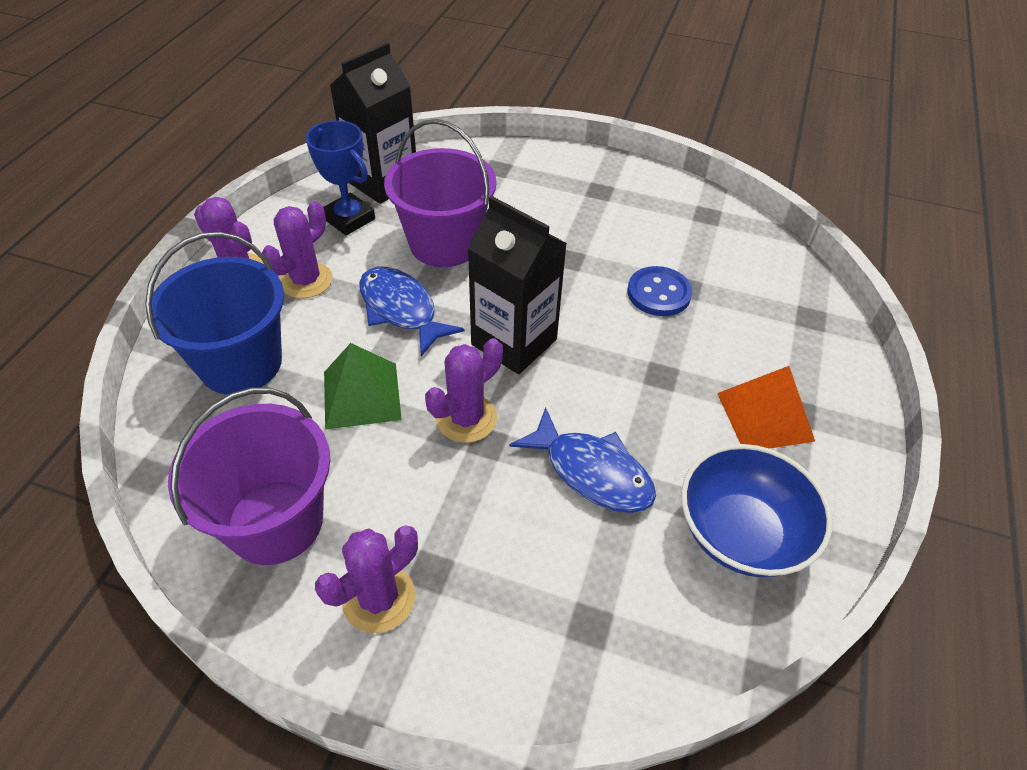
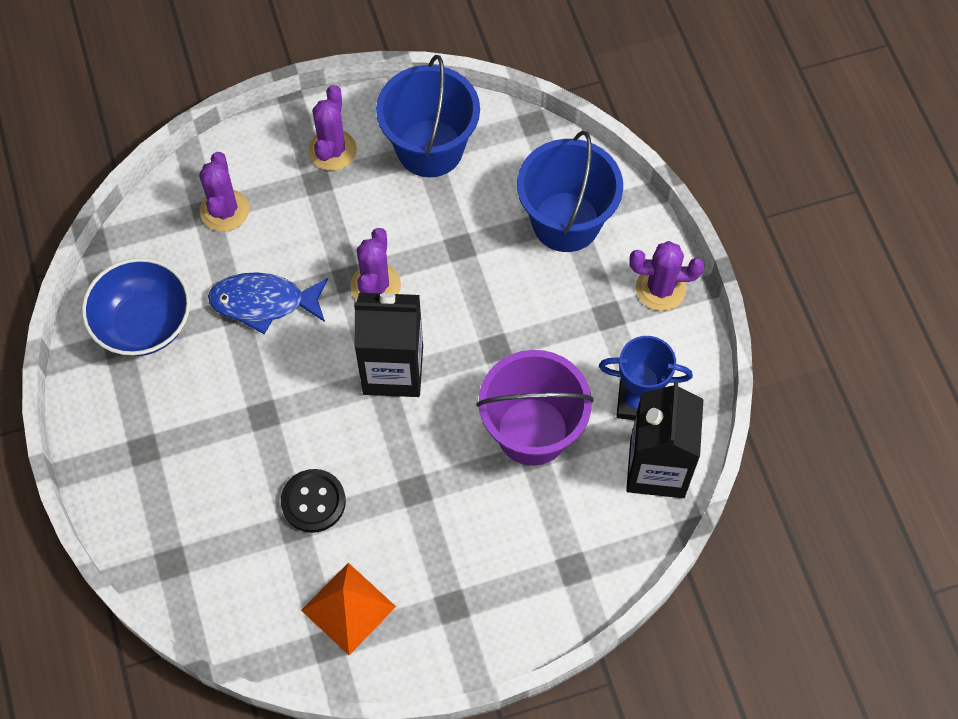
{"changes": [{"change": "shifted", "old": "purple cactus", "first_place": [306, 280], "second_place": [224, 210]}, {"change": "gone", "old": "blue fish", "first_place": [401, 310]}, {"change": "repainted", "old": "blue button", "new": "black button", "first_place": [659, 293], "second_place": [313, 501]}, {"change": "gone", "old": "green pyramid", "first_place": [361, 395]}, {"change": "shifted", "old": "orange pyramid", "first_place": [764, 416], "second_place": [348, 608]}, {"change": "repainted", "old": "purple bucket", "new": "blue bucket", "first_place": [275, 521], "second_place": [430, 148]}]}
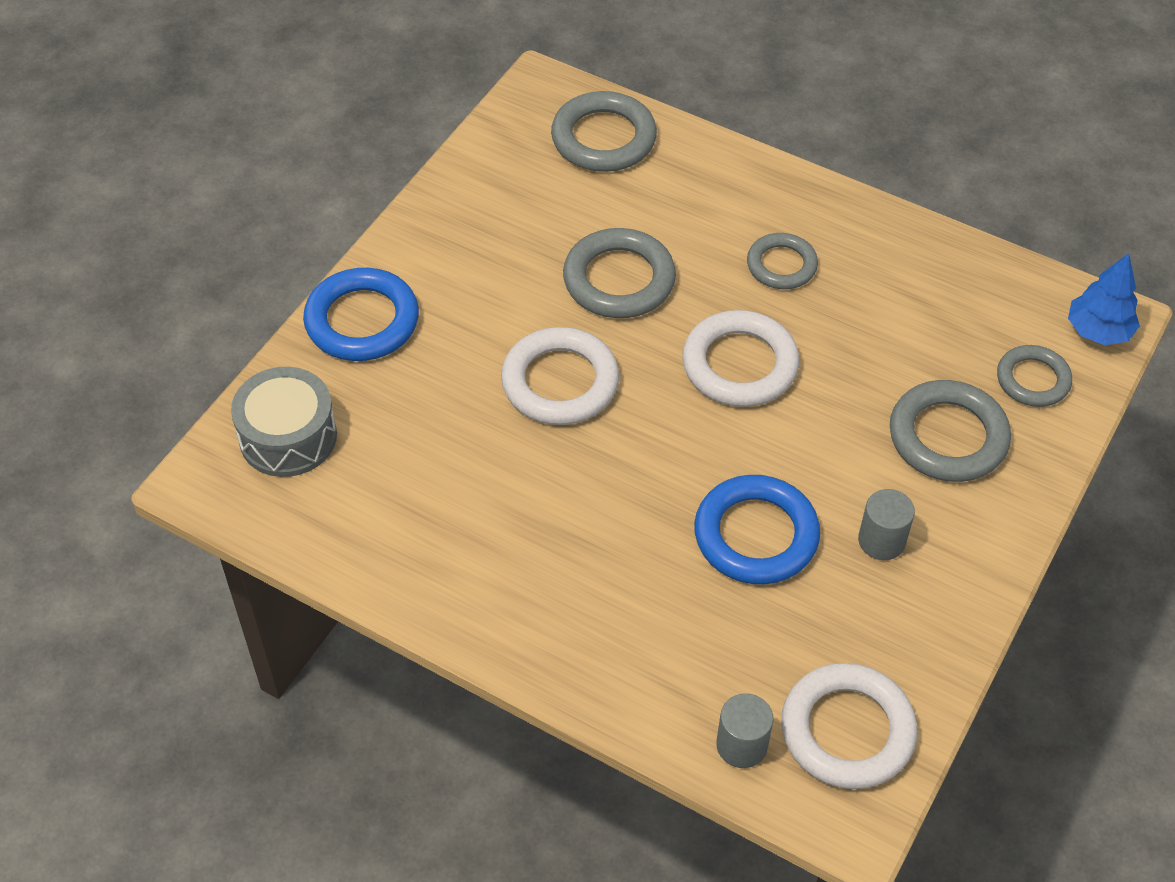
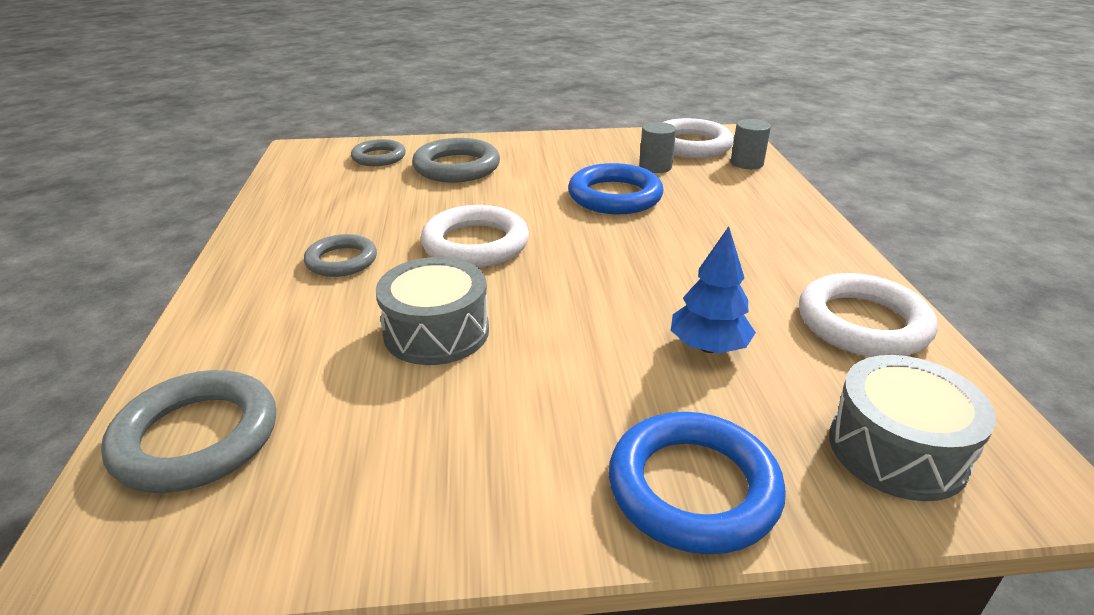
{"changes": [{"change": "swapped", "old": "grey ring", "new": "grey drum", "first_place": [619, 279], "second_place": [436, 332]}, {"change": "shifted", "old": "blue tree", "first_place": [1098, 331], "second_place": [708, 347]}, {"change": "shifted", "old": "white ring", "first_place": [560, 382], "second_place": [862, 323]}, {"change": "shifted", "old": "grey cylinder", "first_place": [881, 541], "second_place": [655, 167]}]}
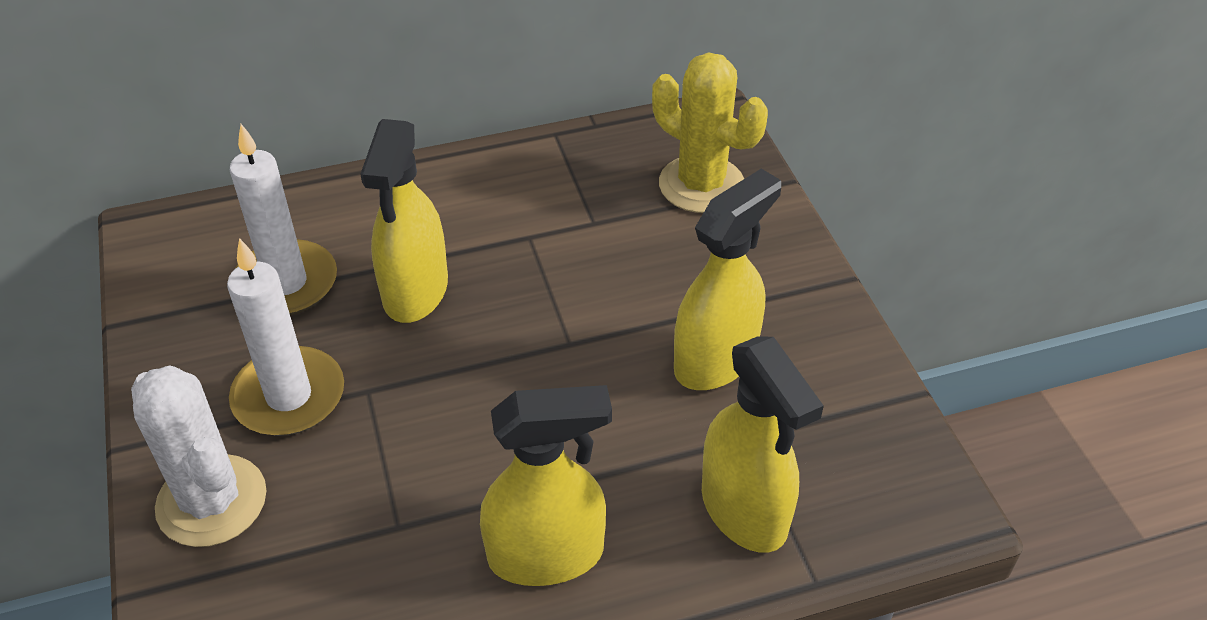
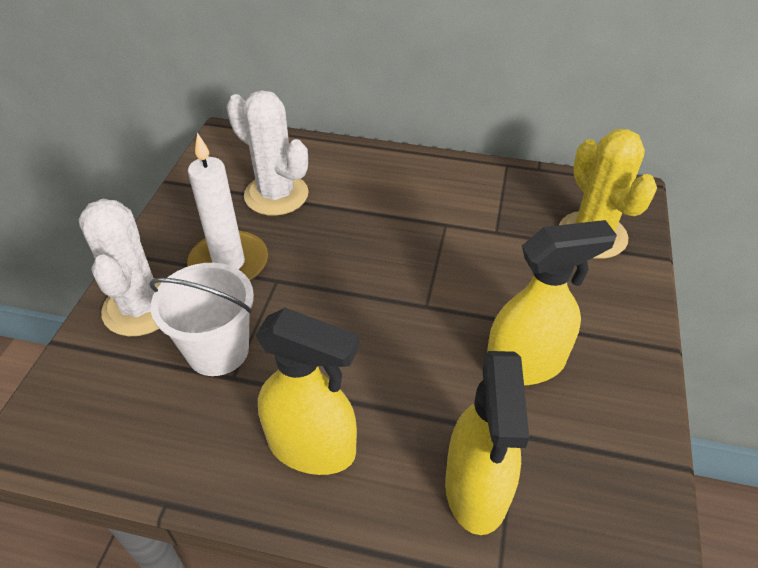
{"changes": [{"change": "gone", "old": "yellow spray bottle", "first_place": [415, 291]}, {"change": "swapped", "old": "white candle", "new": "white cactus", "first_place": [286, 283], "second_place": [276, 195]}, {"change": "new", "new": "white bucket", "second_place": [218, 350]}]}
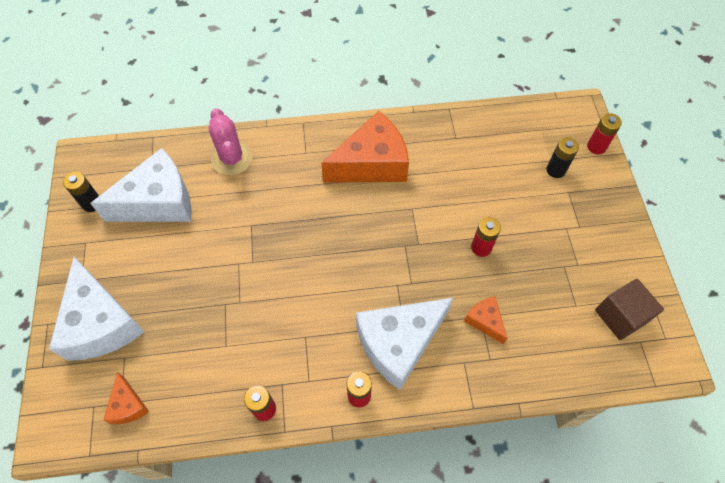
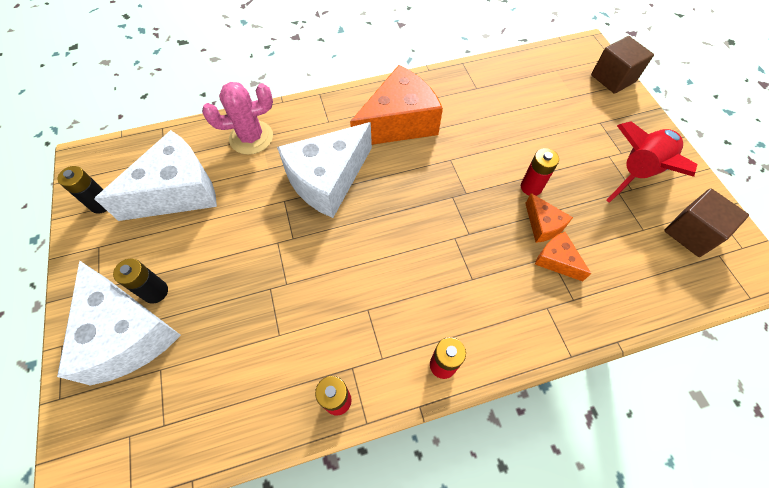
{"changes": [{"change": "rotated", "old": "pink cactus", "first_place": [232, 159], "second_place": [251, 138], "degrees": -75}, {"change": "swapped", "old": "red battery", "new": "brown cube", "first_place": [596, 147], "second_place": [613, 78]}, {"change": "shifted", "old": "black battery", "first_place": [555, 170], "second_place": [155, 292]}, {"change": "shifted", "old": "white cheese", "first_place": [399, 343], "second_place": [328, 180]}, {"change": "shifted", "old": "orange cheese", "first_place": [128, 405], "second_place": [543, 225]}, {"change": "new", "new": "red rocket", "second_place": [637, 172]}]}
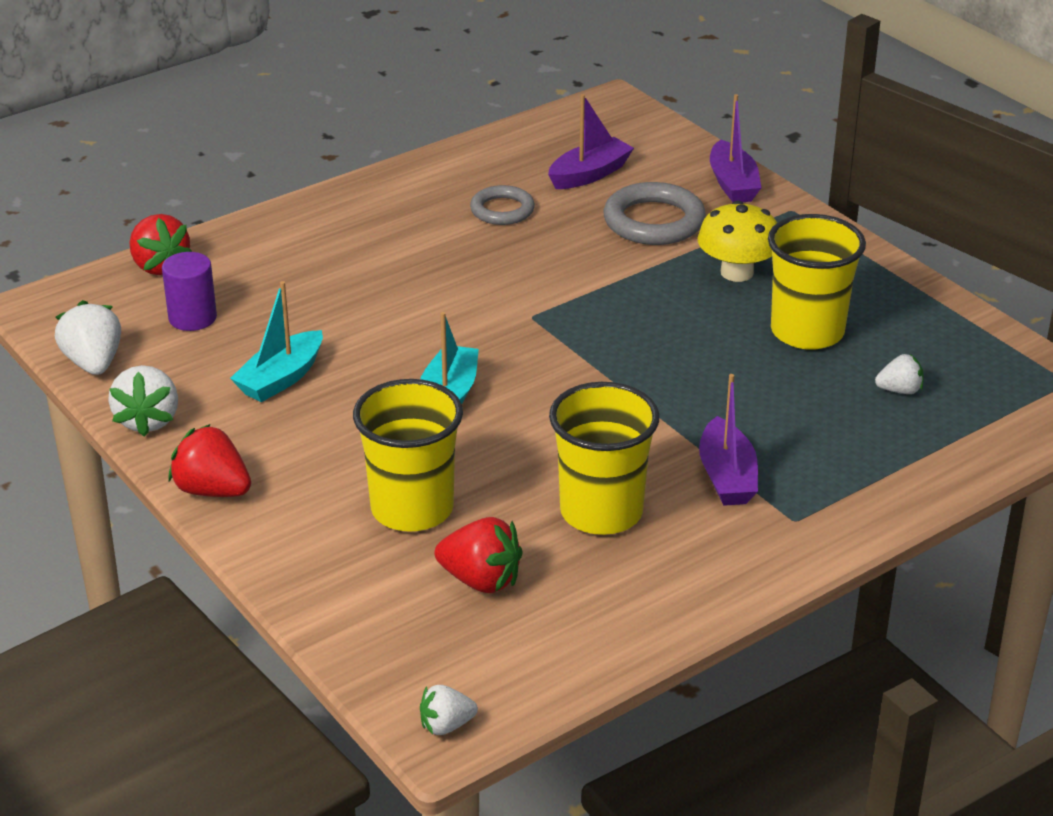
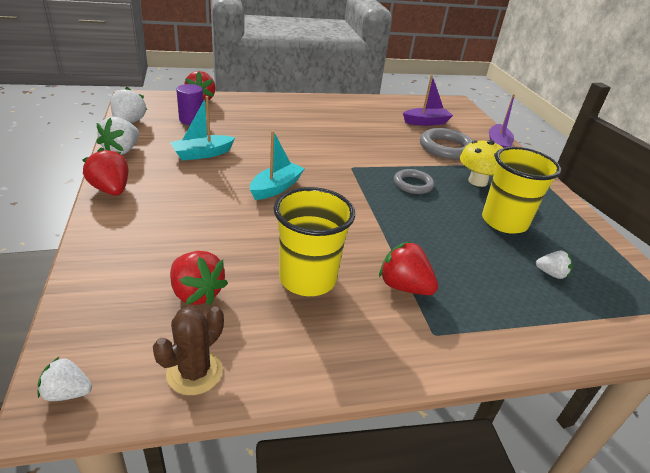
{"changes": [{"change": "shifted", "old": "grey ring", "first_place": [502, 210], "second_place": [413, 184]}, {"change": "swapped", "old": "purple boat", "new": "red strawberry", "first_place": [726, 477], "second_place": [404, 287]}, {"change": "gone", "old": "yellow cup", "first_place": [412, 509]}, {"change": "new", "new": "brown cactus", "second_place": [194, 372]}]}
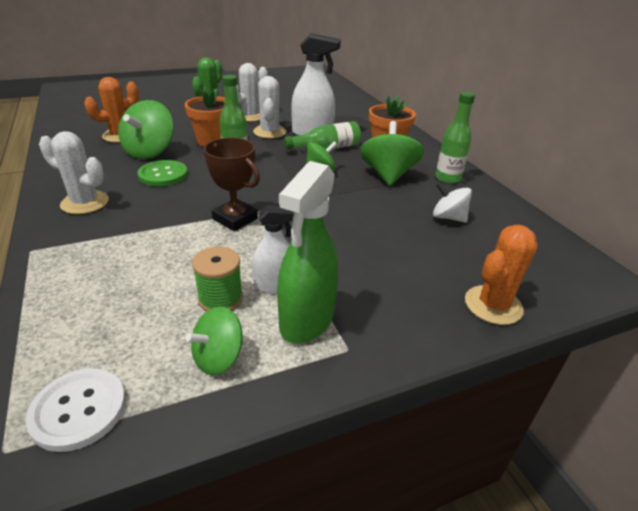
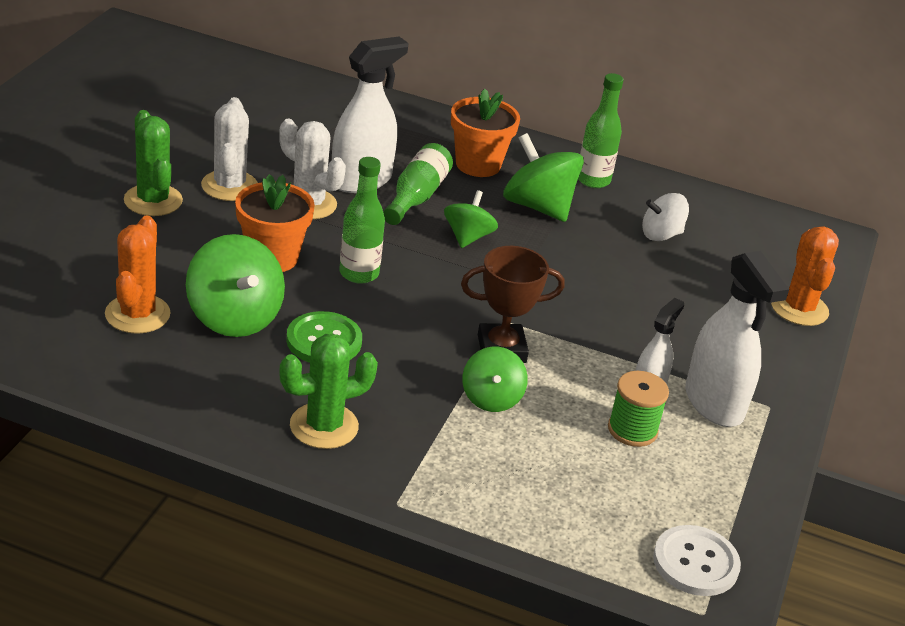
{"changes": [{"change": "repainted", "old": "white cactus", "new": "green cactus", "first_place": [85, 203], "second_place": [324, 426]}, {"change": "repainted", "old": "green spray bottle", "new": "white spray bottle", "first_place": [306, 320], "second_place": [714, 404]}, {"change": "shifted", "old": "green spinning top", "first_place": [218, 357], "second_place": [491, 398]}]}
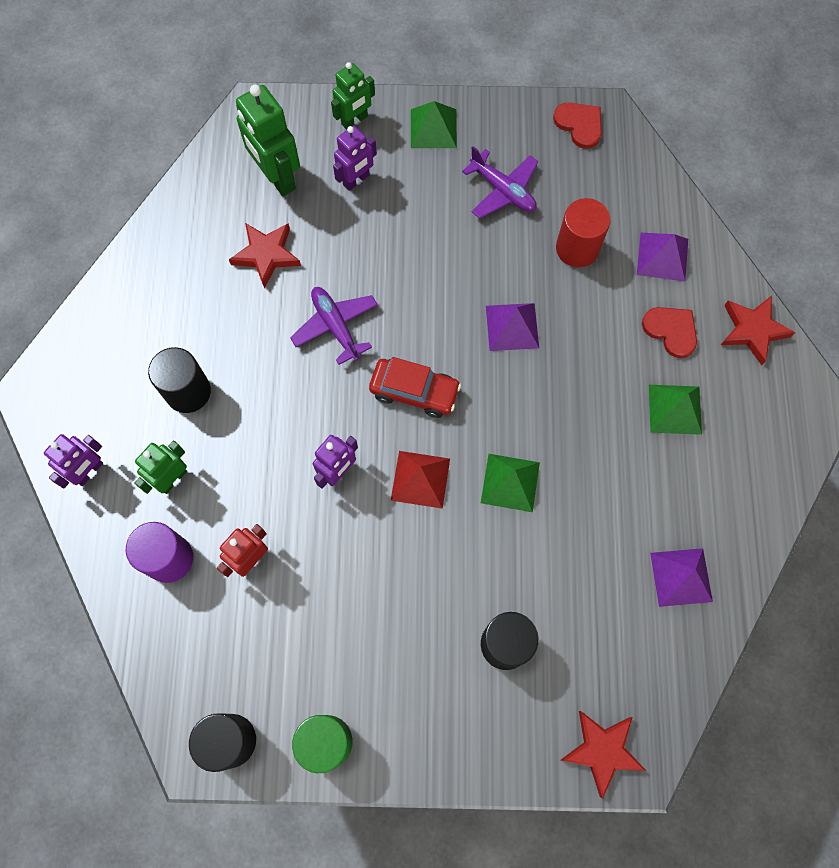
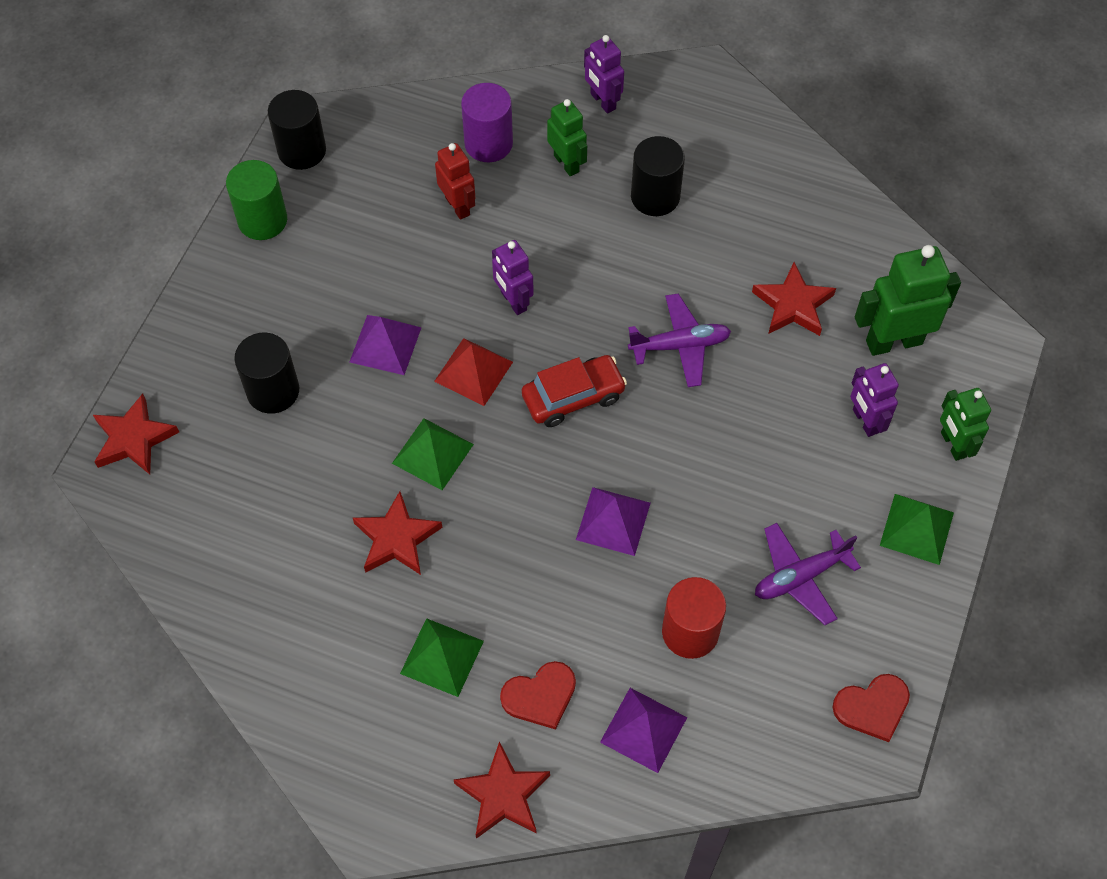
{"changes": [{"change": "rotated", "old": "red car", "first_place": [414, 391], "second_place": [573, 397], "degrees": -150}, {"change": "shifted", "old": "purple pyramid", "first_place": [681, 577], "second_place": [385, 344]}, {"change": "new", "new": "red star", "second_place": [397, 538]}]}
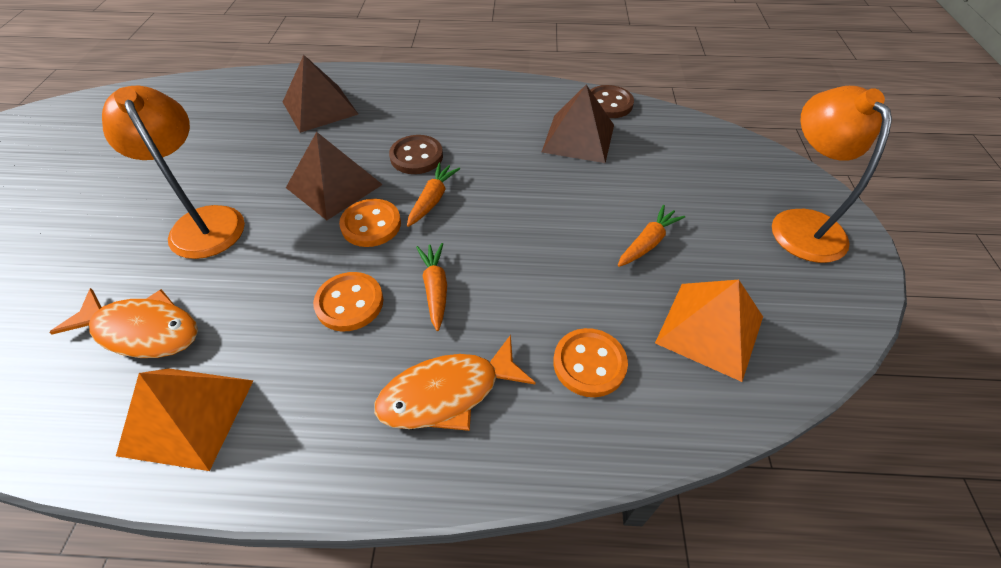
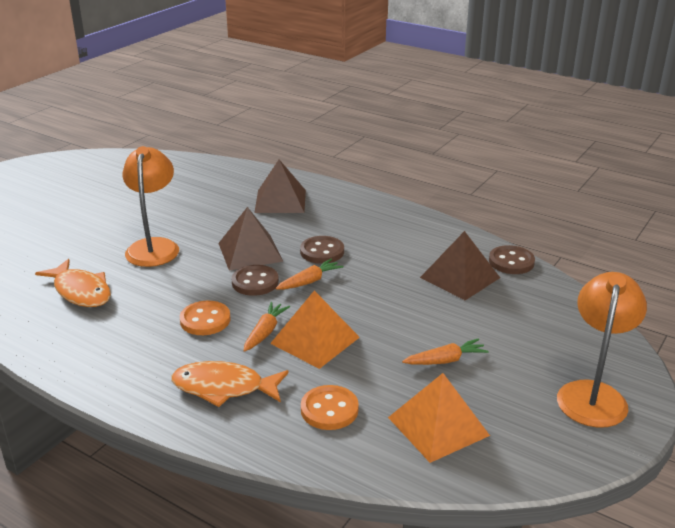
{"changes": [{"change": "repainted", "old": "orange button", "new": "brown button", "first_place": [371, 225], "second_place": [255, 282]}, {"change": "shifted", "old": "orange pyramid", "first_place": [187, 416], "second_place": [315, 340]}]}
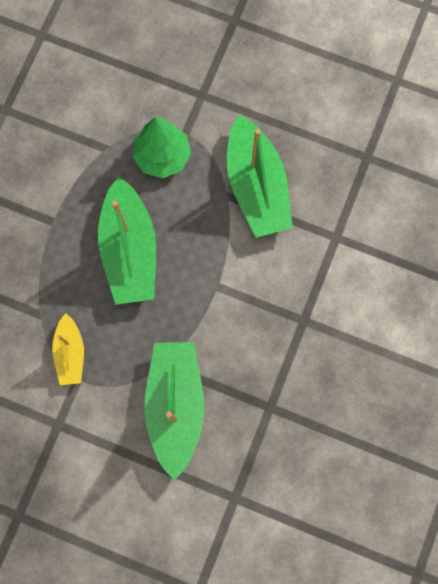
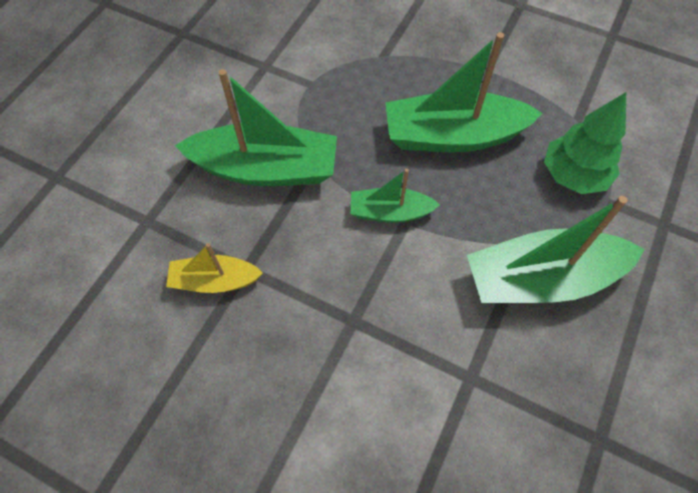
{"changes": [{"change": "shifted", "old": "yellow boat", "first_place": [70, 353], "second_place": [215, 281]}, {"change": "new", "new": "green boat", "second_place": [390, 212]}]}
